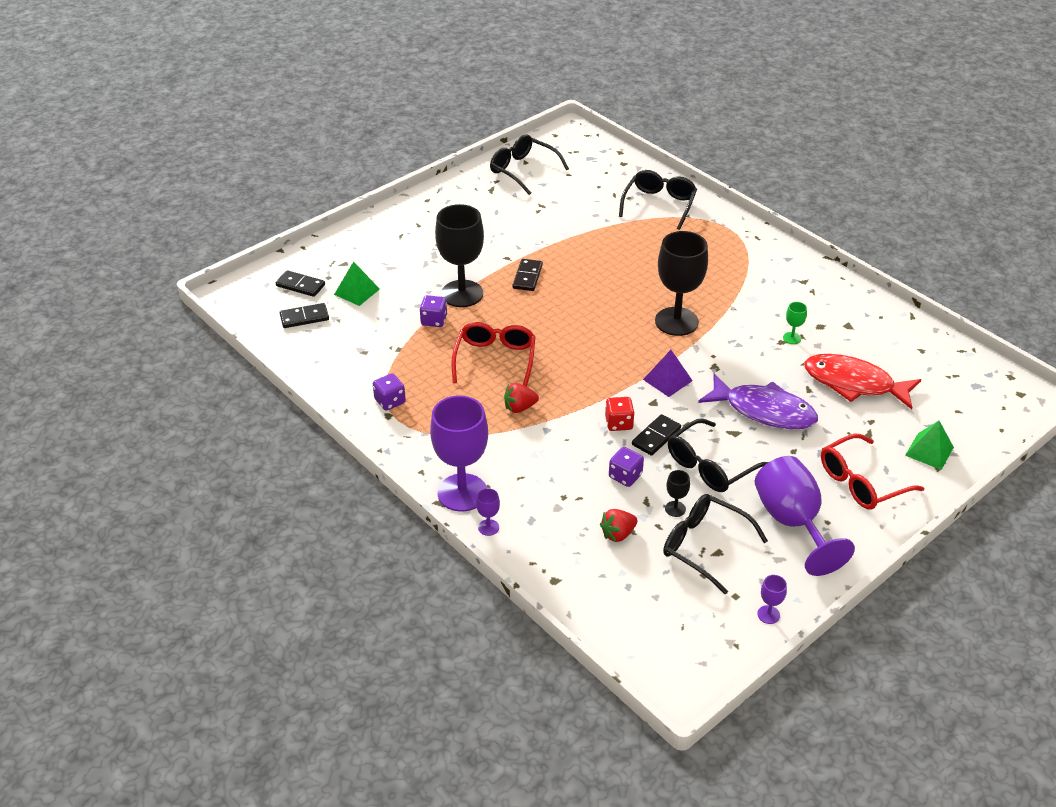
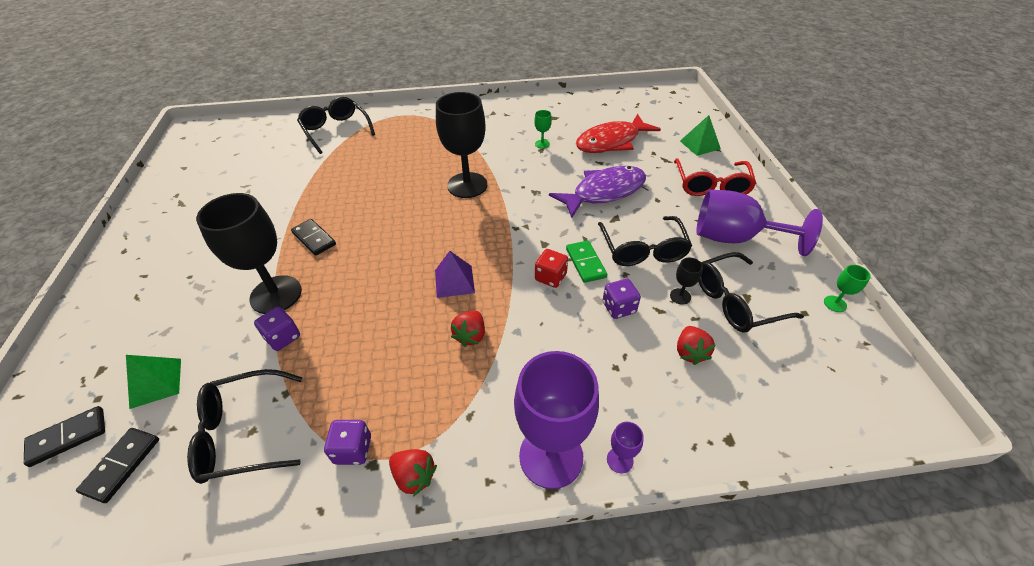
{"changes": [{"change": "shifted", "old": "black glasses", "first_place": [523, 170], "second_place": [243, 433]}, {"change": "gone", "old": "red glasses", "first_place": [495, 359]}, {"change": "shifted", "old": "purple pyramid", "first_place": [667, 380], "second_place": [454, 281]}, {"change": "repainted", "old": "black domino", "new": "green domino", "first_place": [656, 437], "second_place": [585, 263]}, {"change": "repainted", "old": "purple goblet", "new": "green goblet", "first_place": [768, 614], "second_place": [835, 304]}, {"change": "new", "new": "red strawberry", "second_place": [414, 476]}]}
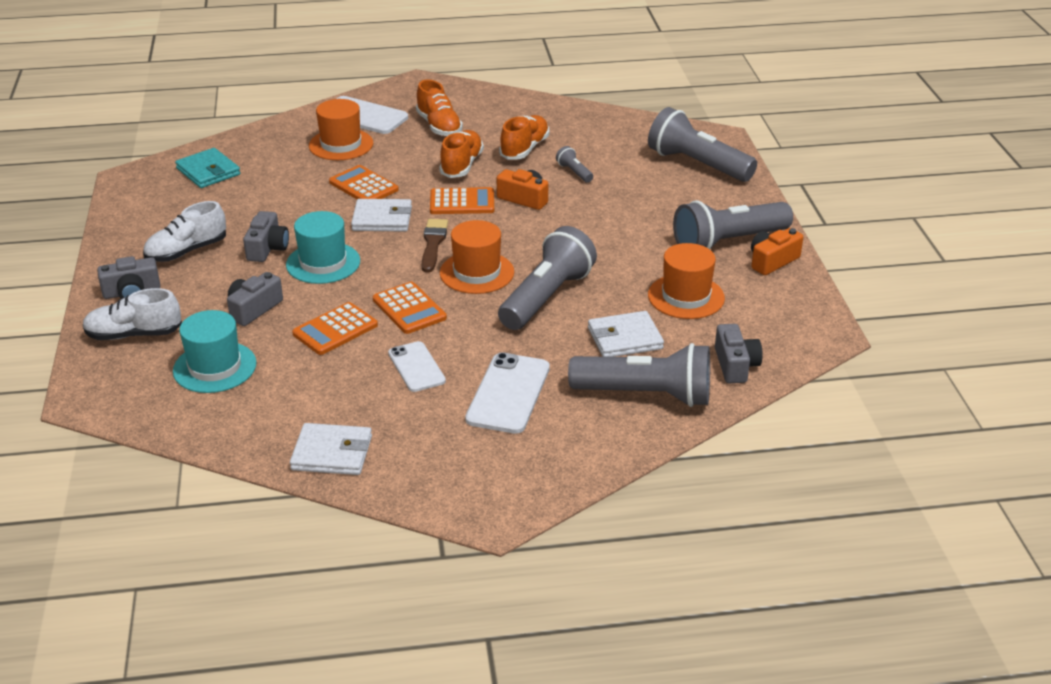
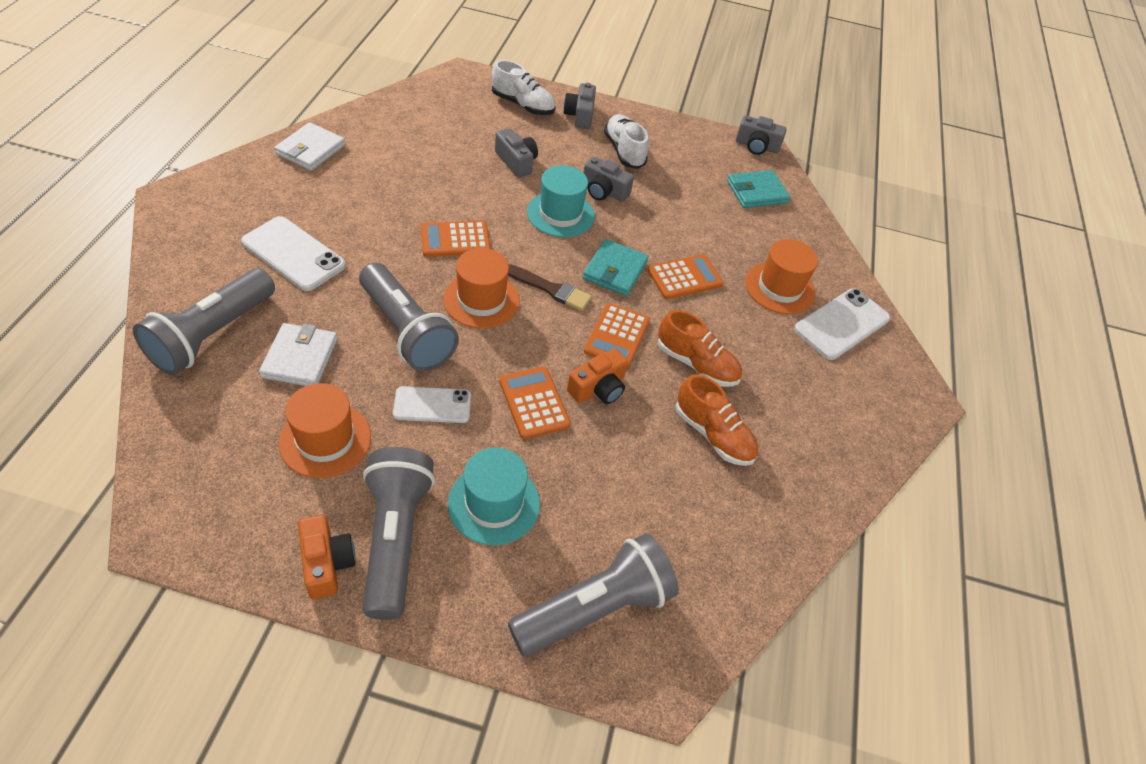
{"changes": [{"change": "gone", "old": "orange shoe", "first_place": [439, 126]}, {"change": "gone", "old": "grey flashlight", "first_place": [574, 172]}, {"change": "repainted", "old": "white wallet", "new": "turquoise wallet", "first_place": [382, 219], "second_place": [615, 270]}, {"change": "rotated", "old": "white shoe", "first_place": [134, 334], "second_place": [523, 105], "degrees": 105}, {"change": "shifted", "old": "orange calculator", "first_place": [335, 330], "second_place": [534, 403]}, {"change": "shifted", "old": "turquoise hat", "first_place": [214, 367], "second_place": [494, 503]}, {"change": "shifted", "old": "grey camera", "first_place": [735, 365], "second_place": [756, 146]}, {"change": "shifted", "old": "white phone", "first_place": [416, 367], "second_place": [432, 405]}]}
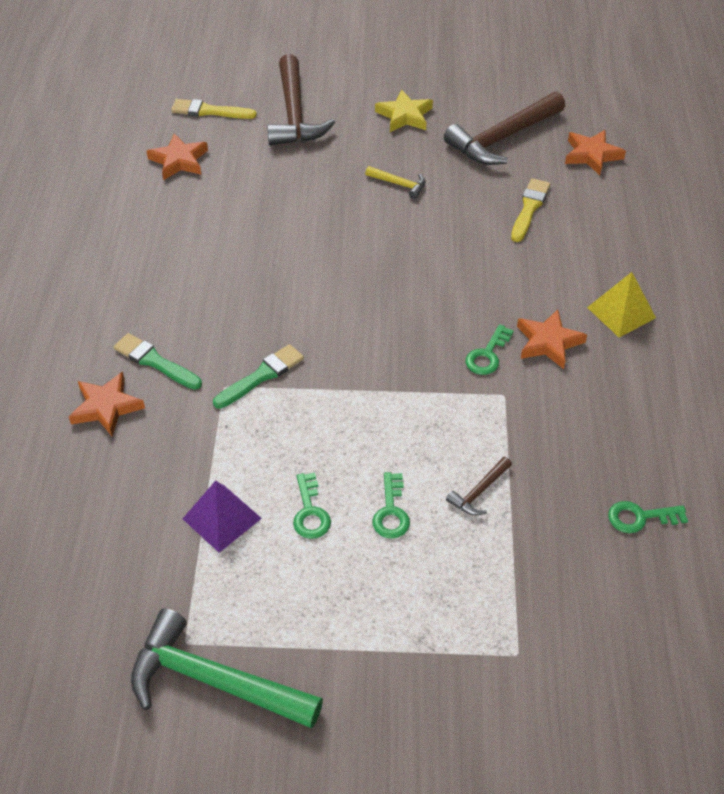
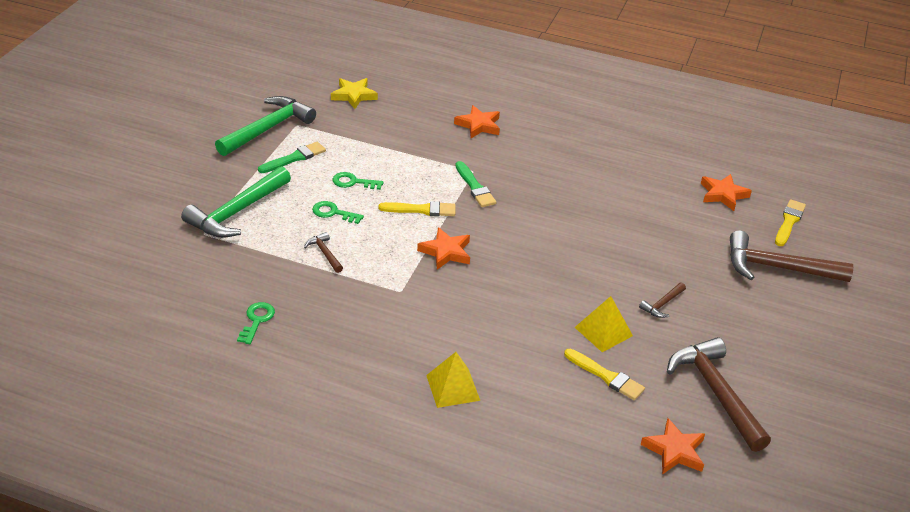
{"changes": [{"change": "shifted", "old": "yellow star", "first_place": [404, 115], "second_place": [354, 95]}, {"change": "repainted", "old": "yellow hammer", "new": "brown hammer", "first_place": [399, 184], "second_place": [662, 304]}, {"change": "shifted", "old": "orange star", "first_place": [548, 342], "second_place": [446, 252]}, {"change": "gone", "old": "green key", "first_place": [487, 355]}, {"change": "shifted", "old": "green brush", "first_place": [155, 361], "second_place": [294, 158]}, {"change": "gone", "old": "purple pyramid", "first_place": [222, 518]}, {"change": "new", "new": "green hammer", "second_place": [237, 212]}, {"change": "new", "new": "yellow brush", "second_place": [421, 210]}, {"change": "new", "new": "yellow pyramid", "second_place": [603, 331]}]}
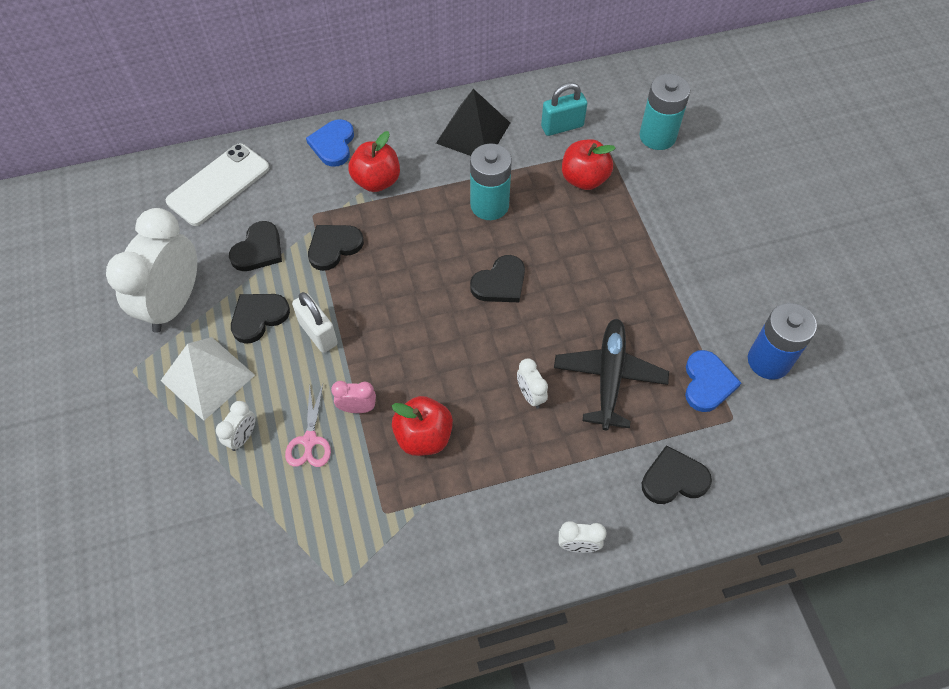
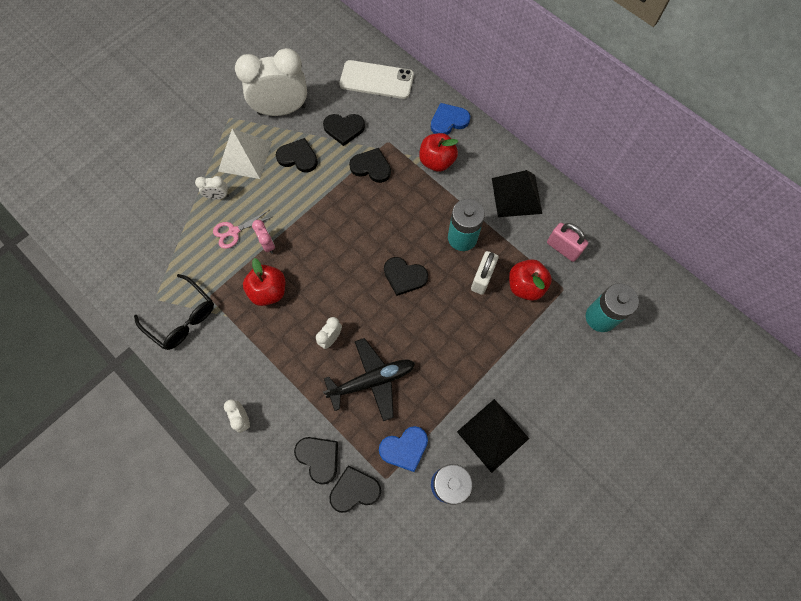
{"changes": [{"change": "repainted", "old": "turquoise padlock", "new": "pink padlock", "first_place": [562, 126], "second_place": [563, 248]}, {"change": "shifted", "old": "white padlock", "first_place": [318, 333], "second_place": [482, 278]}, {"change": "new", "new": "black glasses", "second_place": [182, 318]}, {"change": "new", "new": "black pyramid", "second_place": [493, 435]}, {"change": "new", "new": "black heart", "second_place": [354, 490]}]}
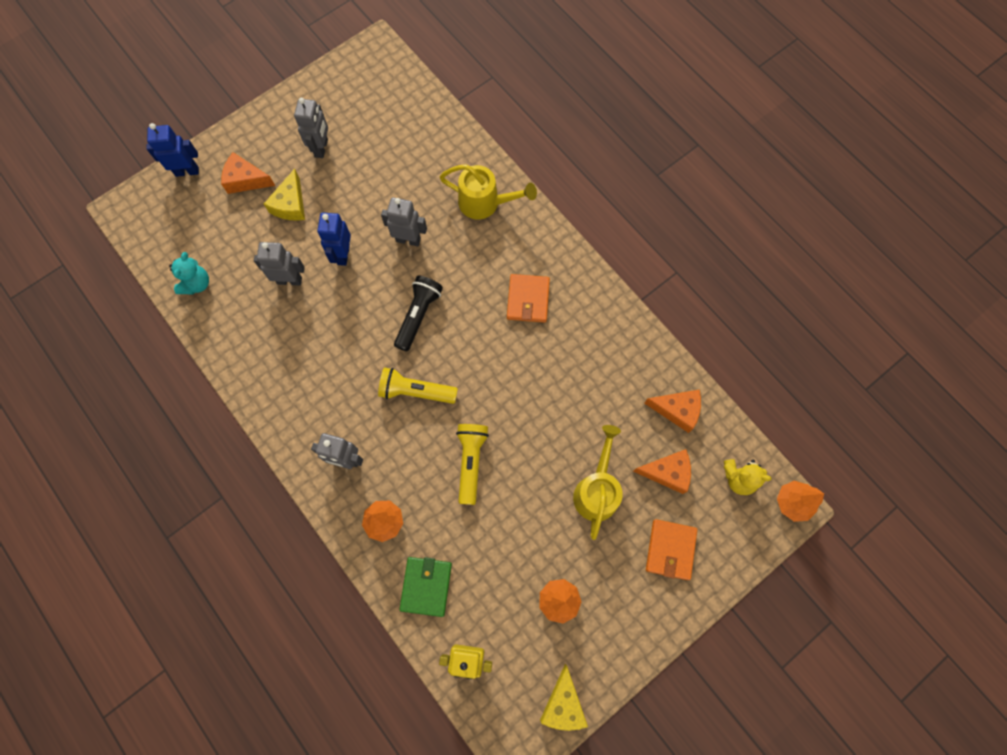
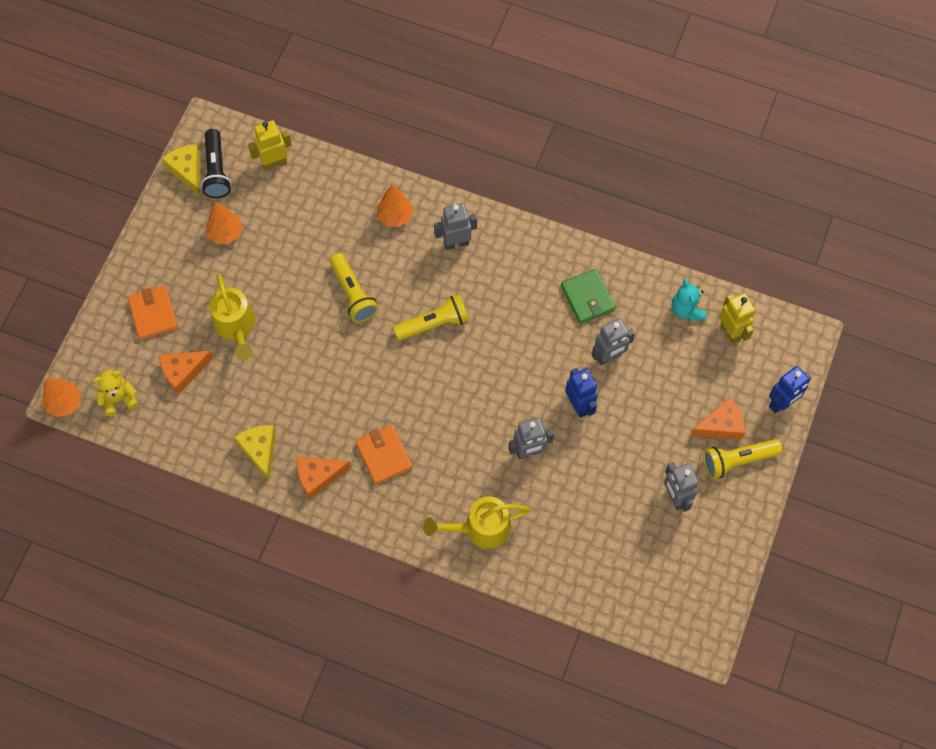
{"changes": [{"change": "shifted", "old": "yellow cheese", "first_place": [290, 204], "second_place": [260, 450]}, {"change": "shifted", "old": "black flashlight", "first_place": [418, 315], "second_place": [216, 171]}, {"change": "shifted", "old": "orange cheese", "first_place": [677, 410], "second_place": [318, 476]}, {"change": "shifted", "old": "green wallet", "first_place": [426, 586], "second_place": [587, 298]}, {"change": "new", "new": "yellow robot", "second_place": [730, 332]}, {"change": "new", "new": "yellow flashlight", "second_place": [737, 460]}]}
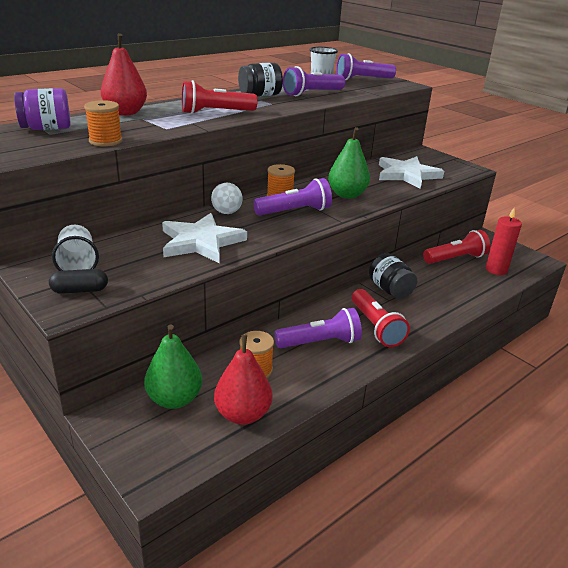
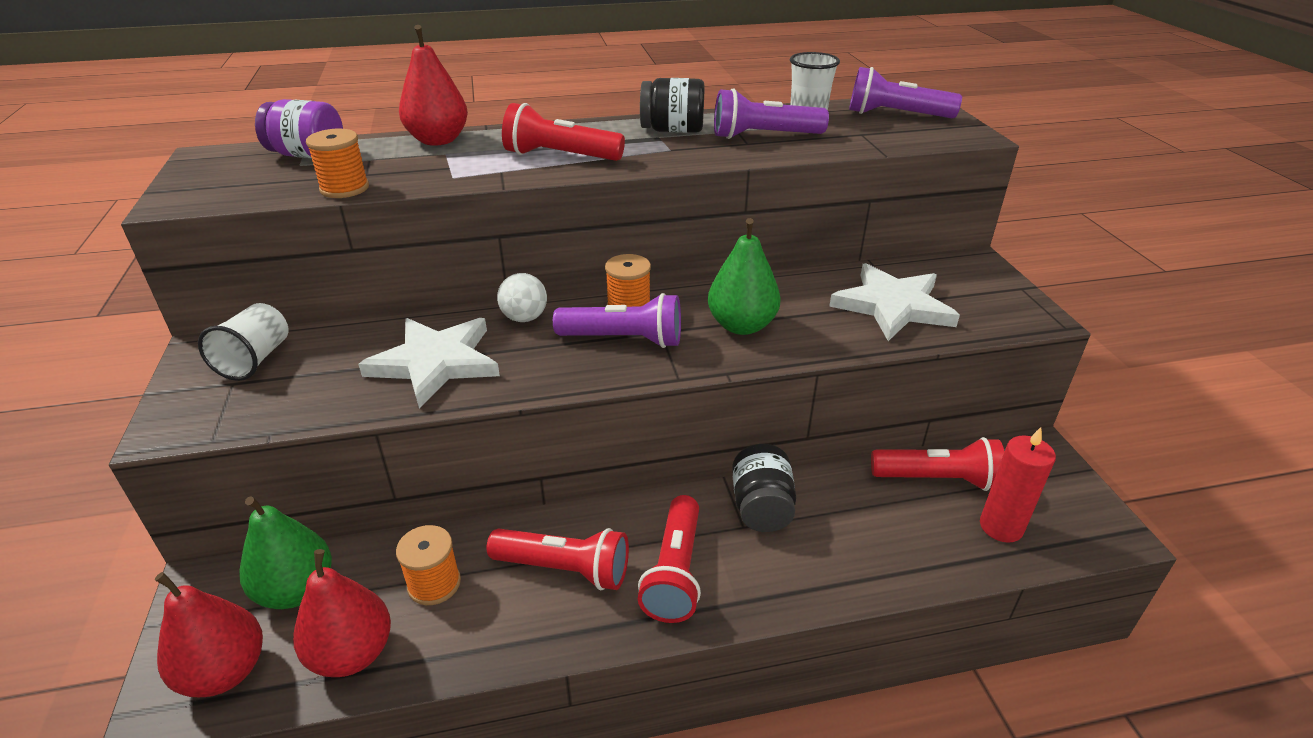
{"changes": [{"change": "gone", "old": "black capsule", "first_place": [80, 290]}, {"change": "repainted", "old": "purple flashlight", "new": "red flashlight", "first_place": [320, 342], "second_place": [565, 569]}, {"change": "new", "new": "red pear", "second_place": [225, 672]}]}
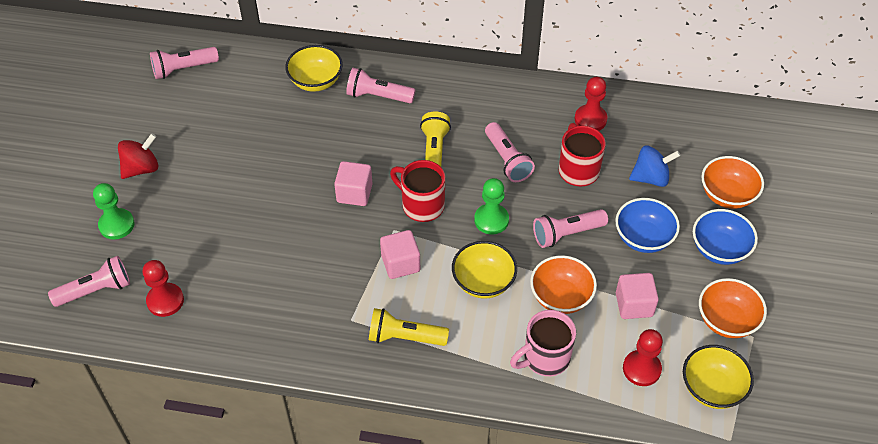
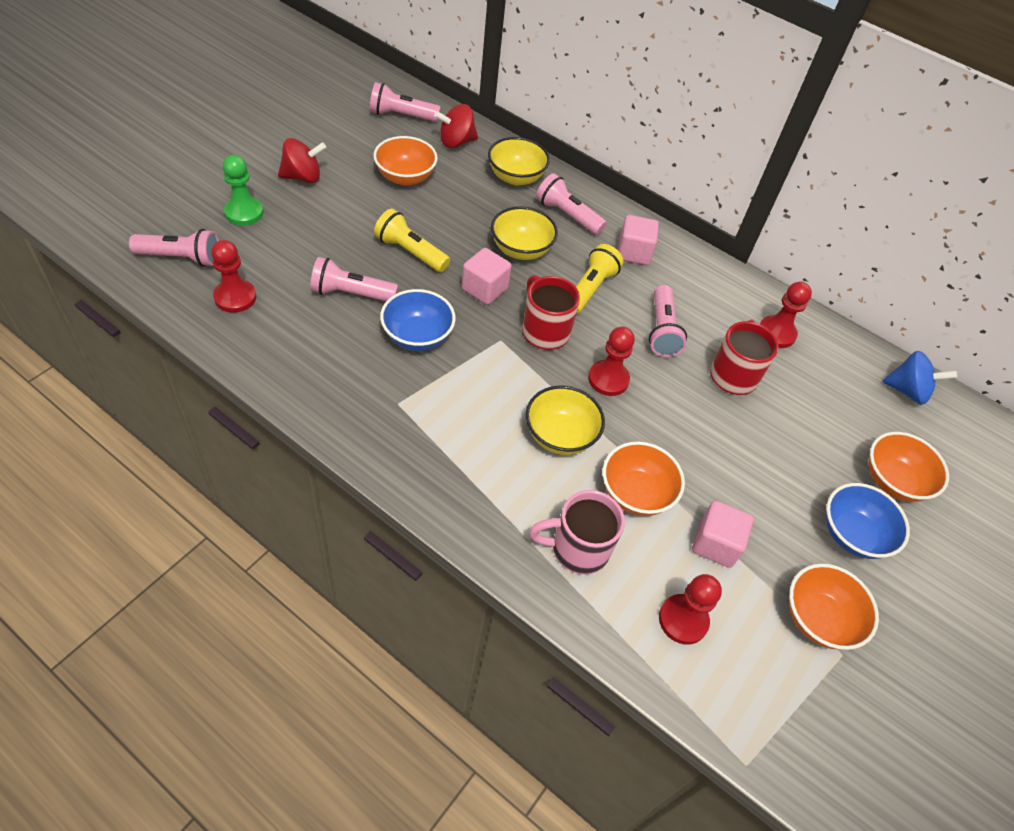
{"changes": [{"change": "shifted", "old": "blue spinning top", "first_place": [651, 178], "second_place": [907, 391]}, {"change": "repainted", "old": "green pawn", "new": "red pawn", "first_place": [491, 220], "second_place": [608, 379]}, {"change": "shifted", "old": "blue bowl", "first_place": [643, 238], "second_place": [417, 336]}, {"change": "shifted", "old": "pink flashlight", "first_place": [566, 234], "second_place": [351, 293]}, {"change": "shifted", "old": "pink cube", "first_place": [400, 263], "second_place": [633, 252]}, {"change": "shifted", "old": "yellow flashlight", "first_place": [404, 337], "second_place": [410, 252]}, {"change": "shifted", "old": "yellow bowl", "first_place": [712, 388], "second_place": [521, 249]}, {"change": "new", "new": "red spinning top", "second_place": [456, 142]}, {"change": "new", "new": "orange bowl", "second_place": [405, 177]}]}
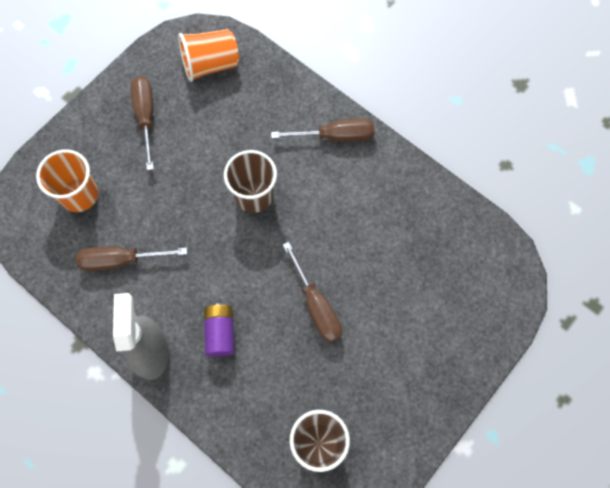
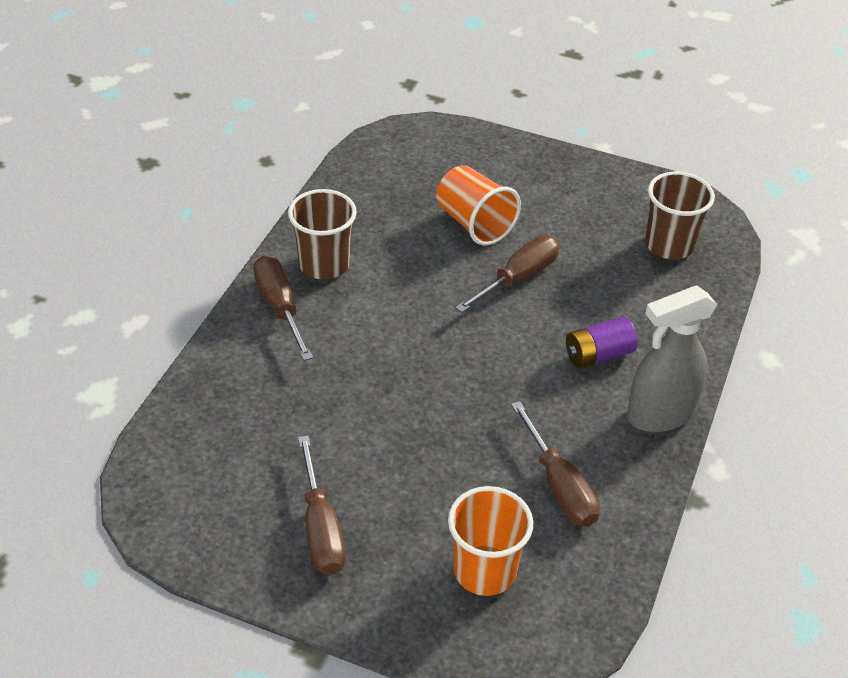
{"changes": [{"change": "shifted", "old": "orange cup", "first_place": [210, 64], "second_place": [474, 223]}, {"change": "rotated", "old": "brown screwdriver", "first_place": [146, 117], "second_place": [321, 527], "degrees": -75}, {"change": "shifted", "old": "brown cup", "first_place": [254, 195], "second_place": [324, 264]}]}
